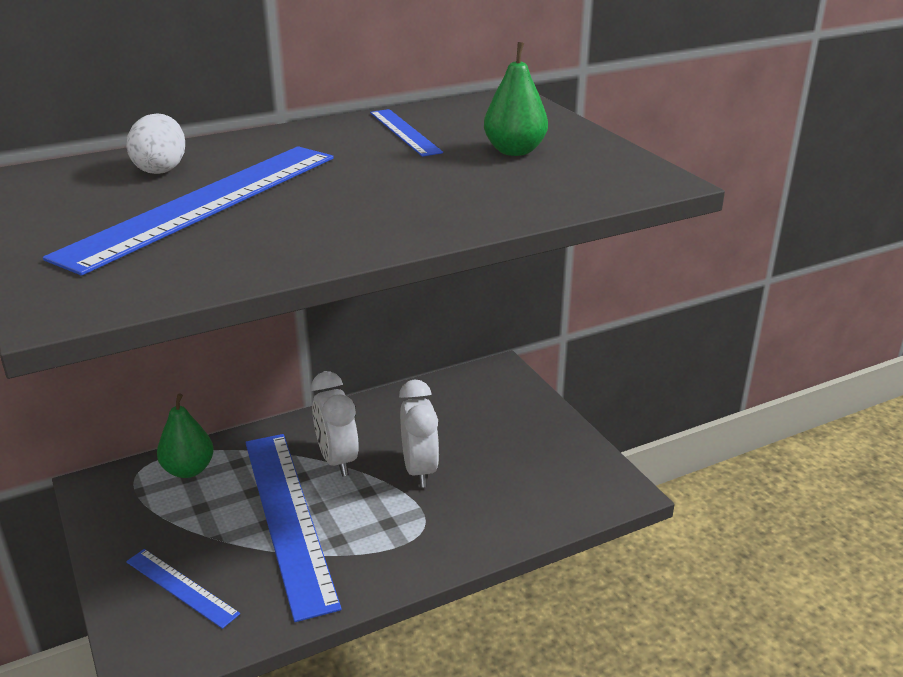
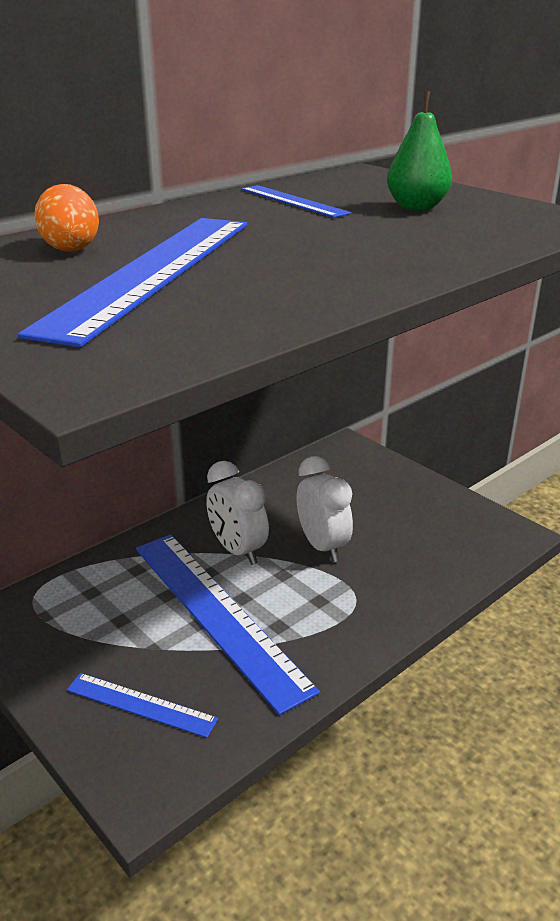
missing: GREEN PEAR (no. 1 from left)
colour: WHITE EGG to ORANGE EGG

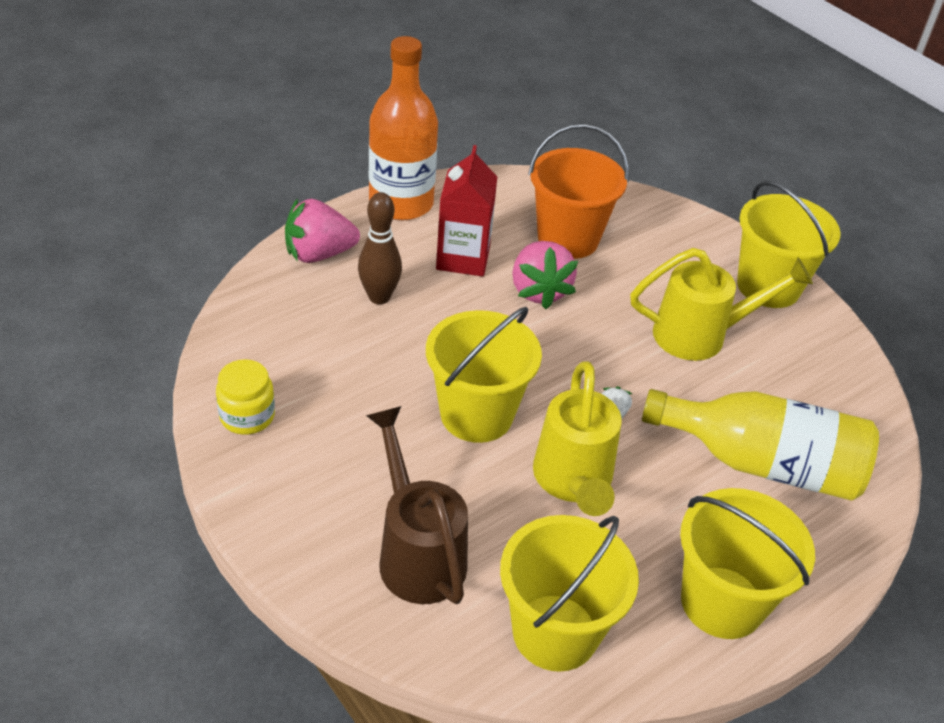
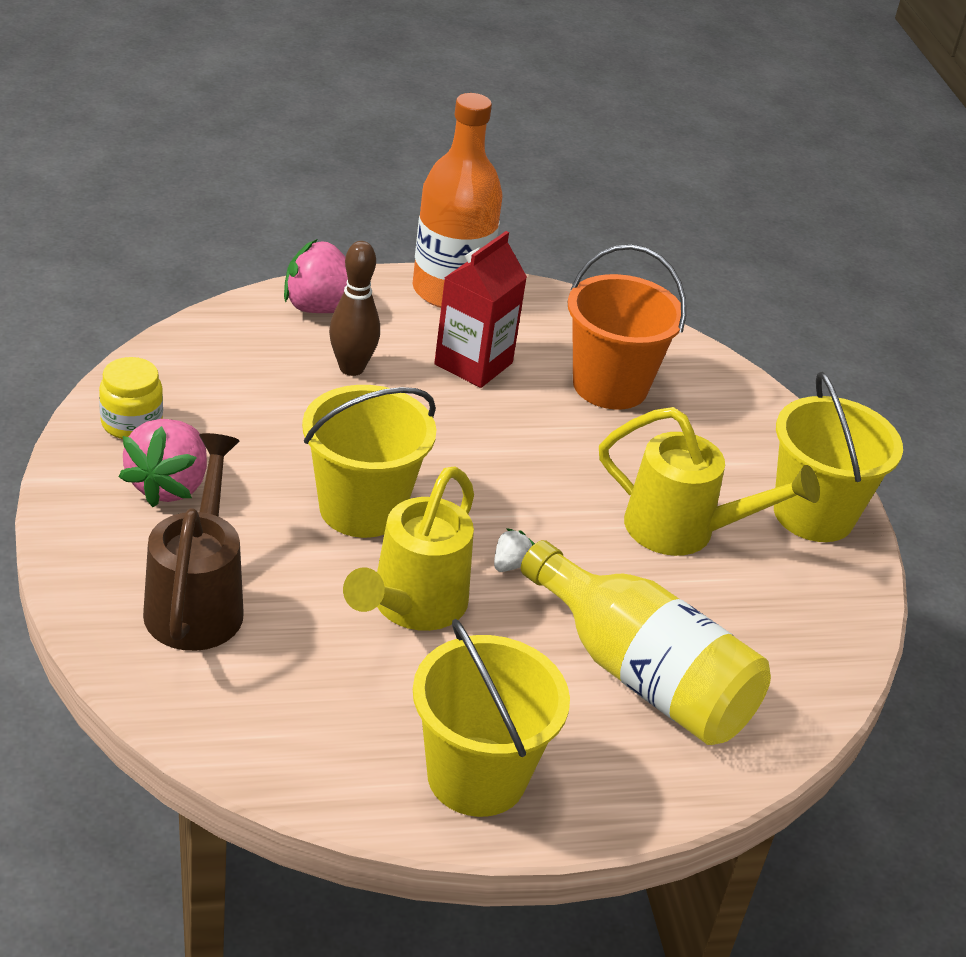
missing: YELLOW BUCKET (no. 2 from left)
relocated: PINK STRAWBERRY (no. 2 from left in the first image) to PINK STRAWBERRY (no. 1 from left)

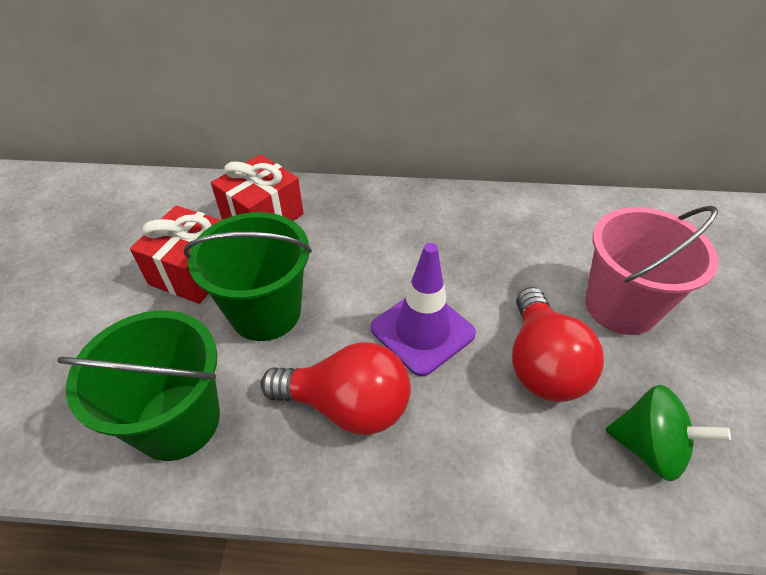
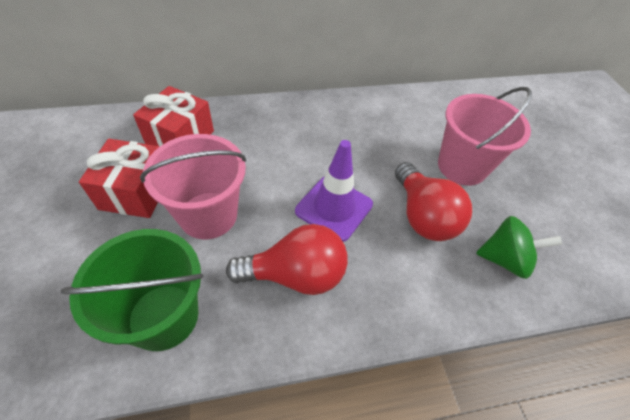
colour: GREEN BUCKET (no. 2 from left) to PINK BUCKET (no. 1 from left)

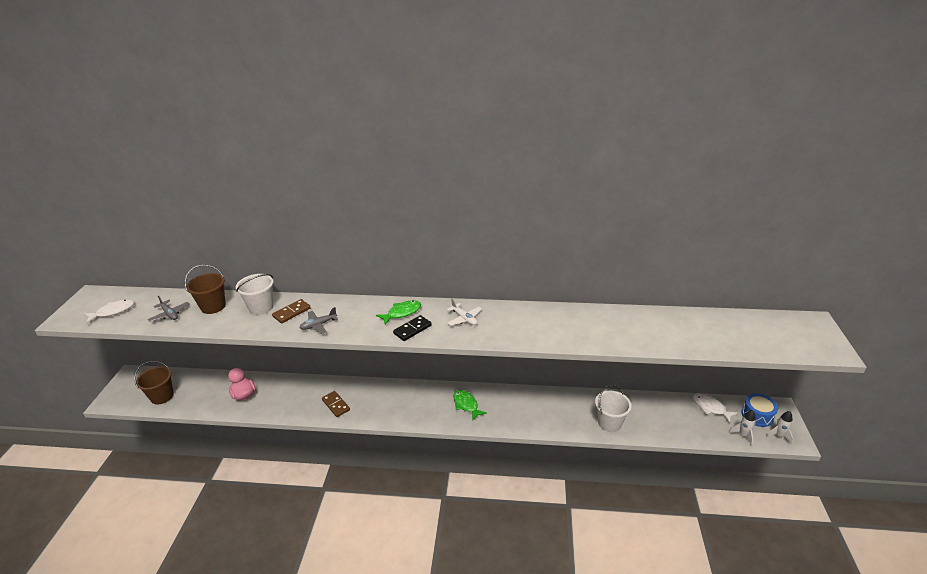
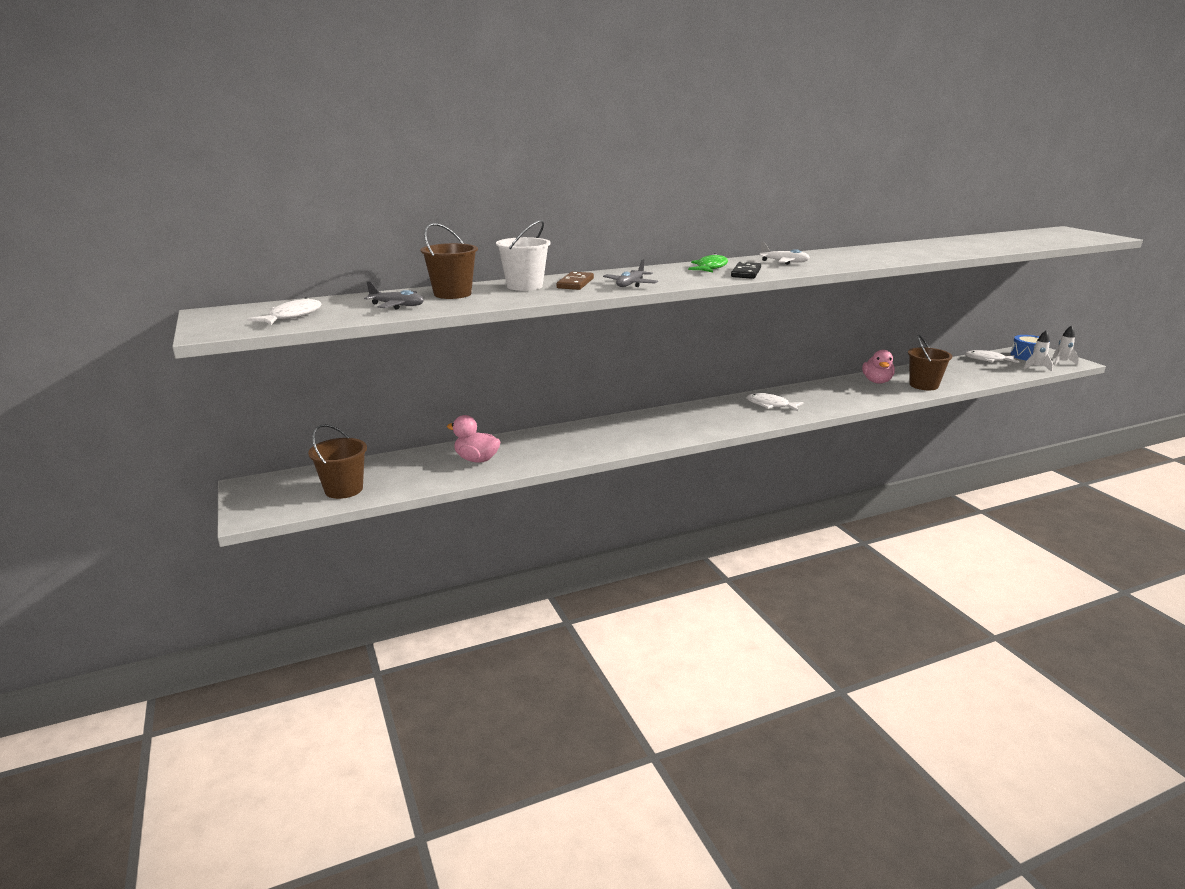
missing: BROWN DOMINO (no. 2 from left)
appeared: PINK DUCK (no. 2 from left)
colour: WHITE BUCKET (no. 2 from left) to BROWN BUCKET (no. 3 from left); GREEN FISH (no. 2 from left) to WHITE FISH (no. 2 from left)

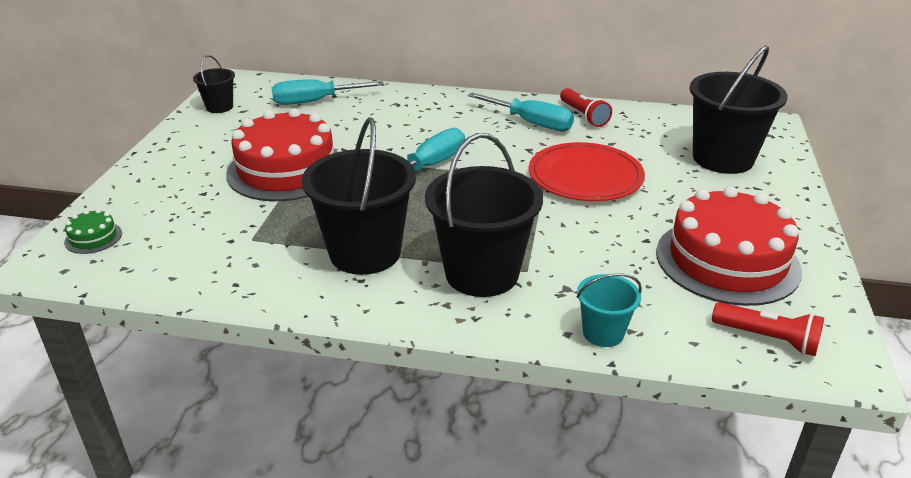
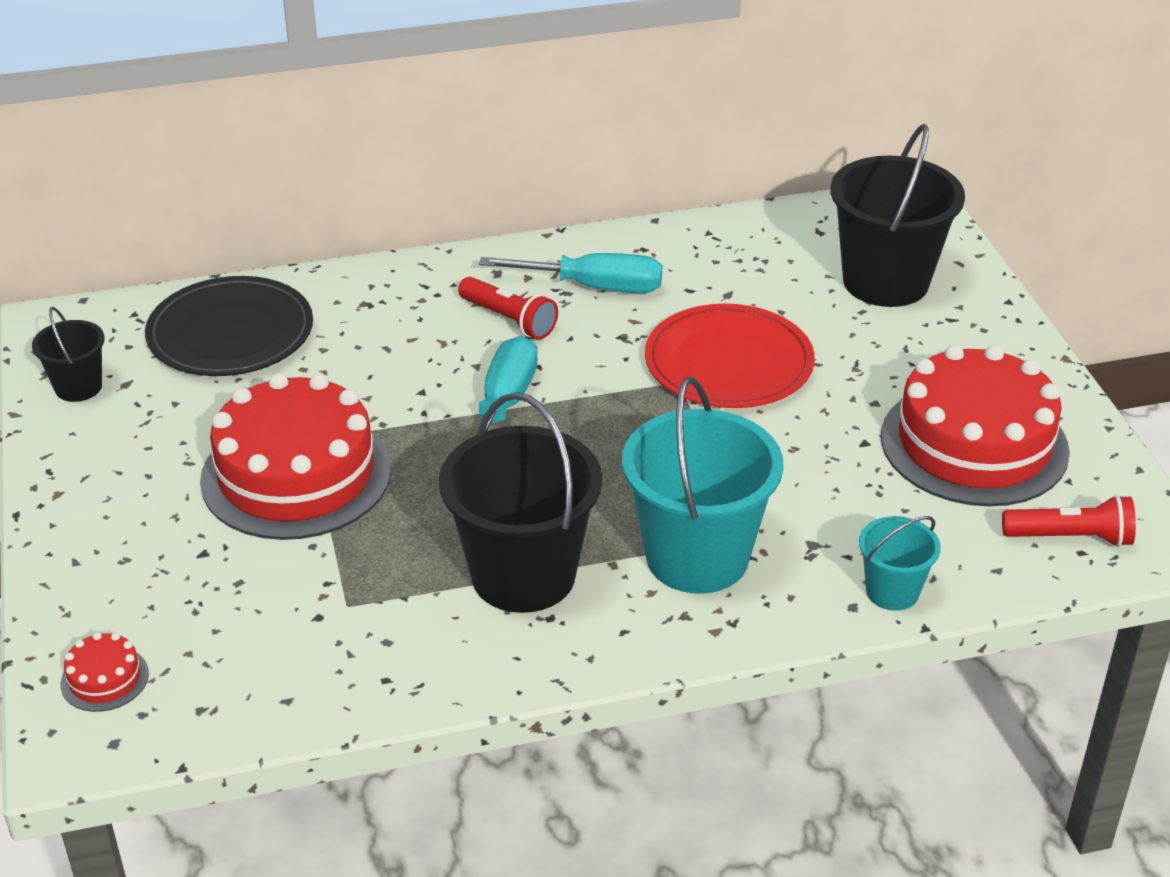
relocated: RED FLASHLIGHT (no. 1 from left)
exchanged: TURQUOISE SCREWDRIVER (no. 1 from left) to BLACK PLATE
colour: BLACK BUCKET (no. 3 from left) to TURQUOISE BUCKET (no. 1 from left); GREEN CAKE to RED CAKE (no. 1 from left)

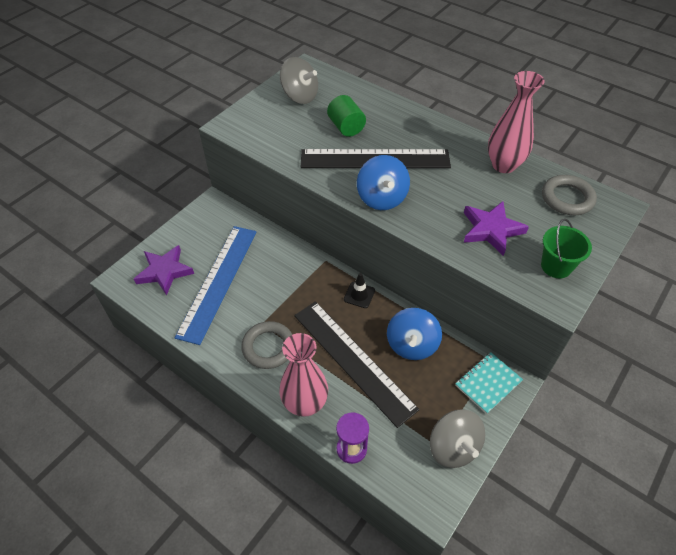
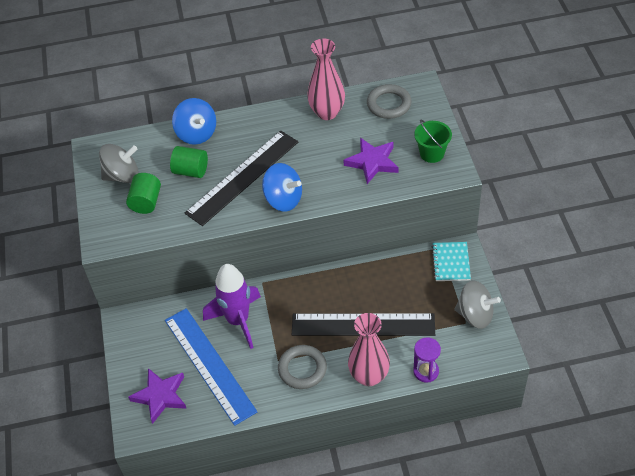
missing: BLACK TRAFFIC CONE
appeared: GREEN CYLINDER (no. 1 from left); PURPLE ROCKET
relocated: BLUE SPINNING TOP (no. 2 from left in the first image) to BLUE SPINNING TOP (no. 1 from left)

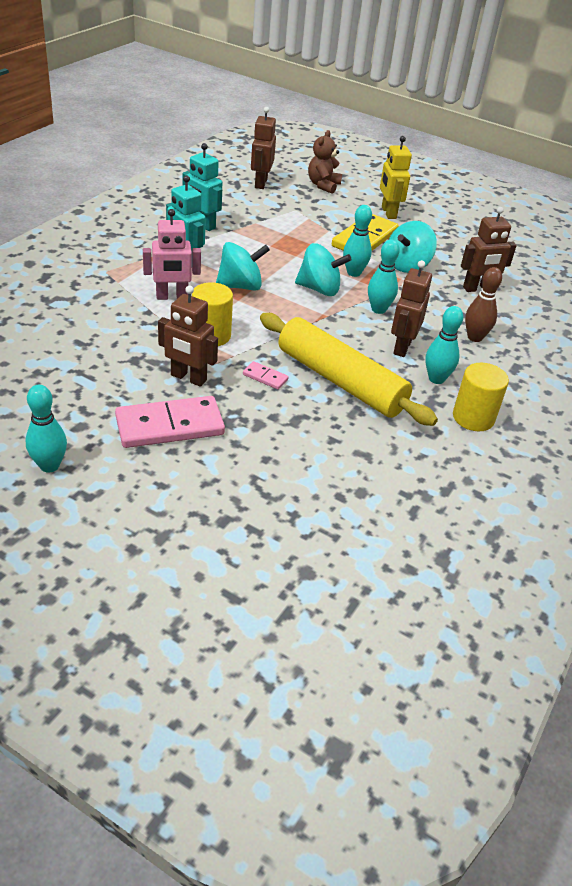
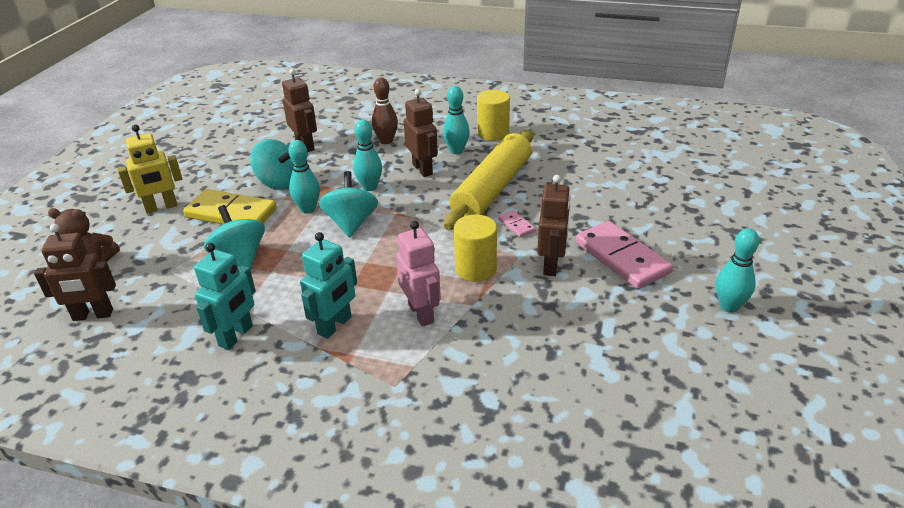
relocated: TURQUOISE SPINNING TOP (no. 1 from left)
spun: BROWN ROBOT (no. 3 from left) 120 degrees counterclockwise; PINK DOMINO (no. 2 from left in the first image) 45 degrees counterclockwise

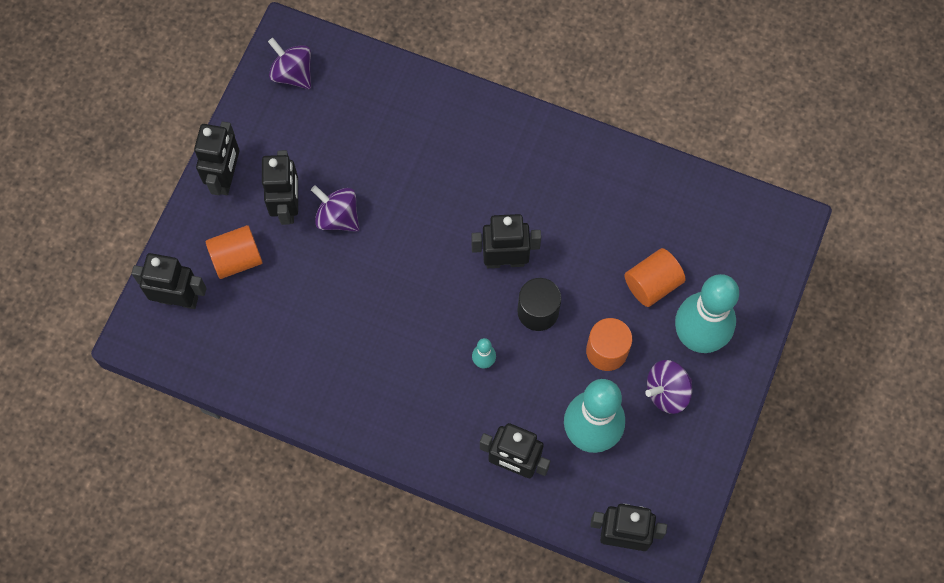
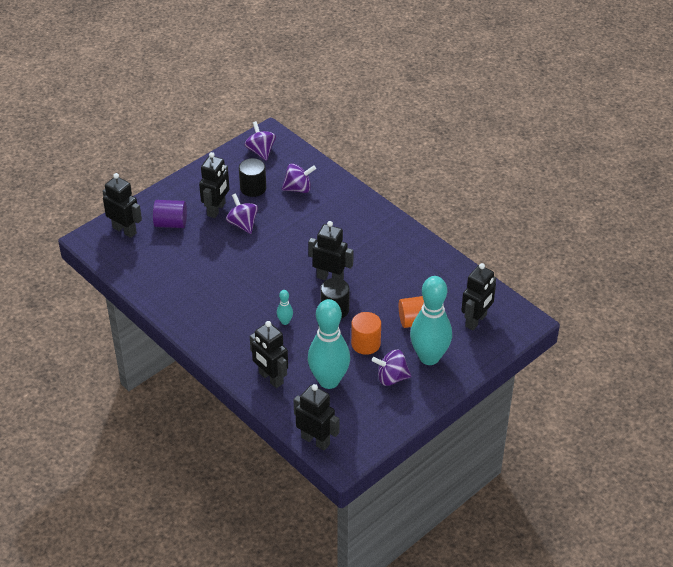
appeared: BLACK CYLINDER (no. 1 from left); PURPLE SPINNING TOP (no. 3 from left)
relocated: BLACK ROBOT (no. 2 from left in the first image) to BLACK ROBOT (no. 6 from left)
colour: ORANGE CYLINDER (no. 1 from left) to PURPLE CYLINDER

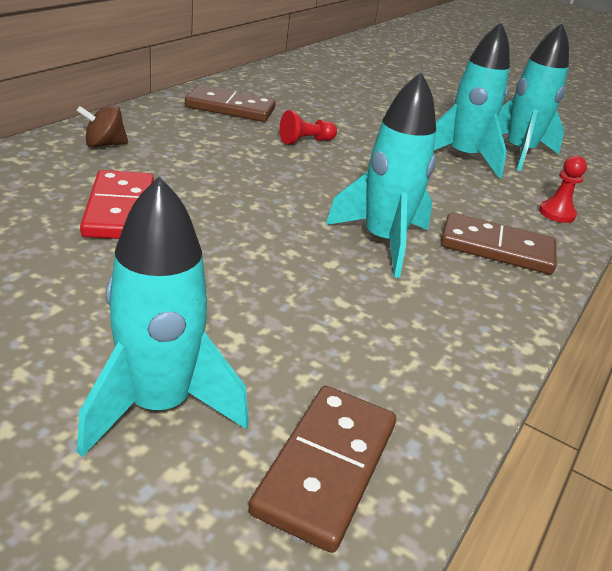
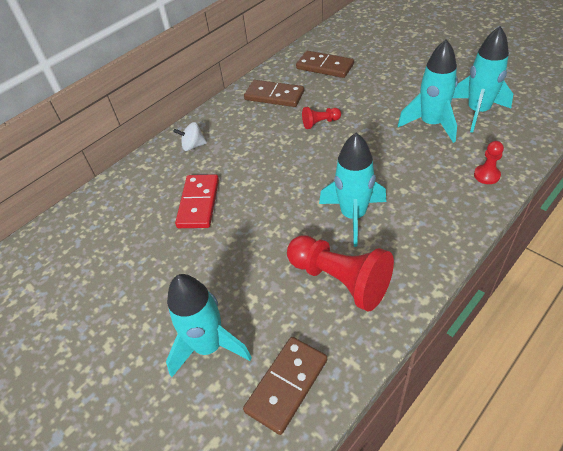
appeared: RED PAWN (no. 2 from left)
relocated: BROWN DOMINO (no. 3 from left)
colour: BROWN SPINNING TOP to WHITE SPINNING TOP

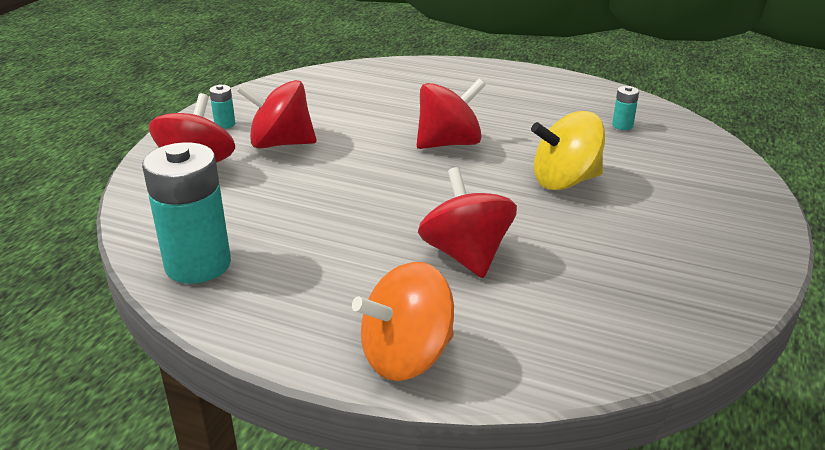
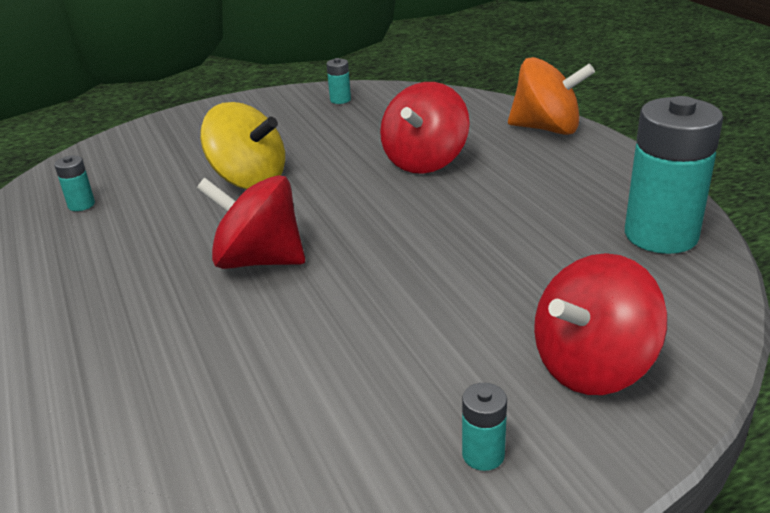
missing: RED SPINNING TOP (no. 2 from left)
appeared: TURQUOISE BATTERY (no. 2 from left)

